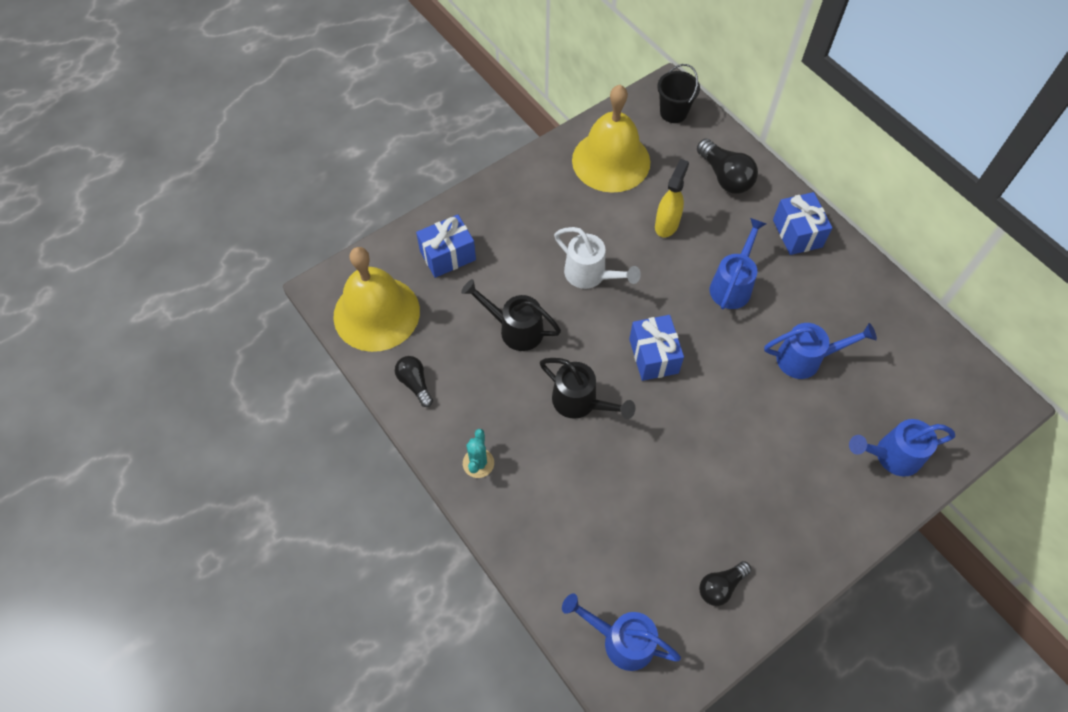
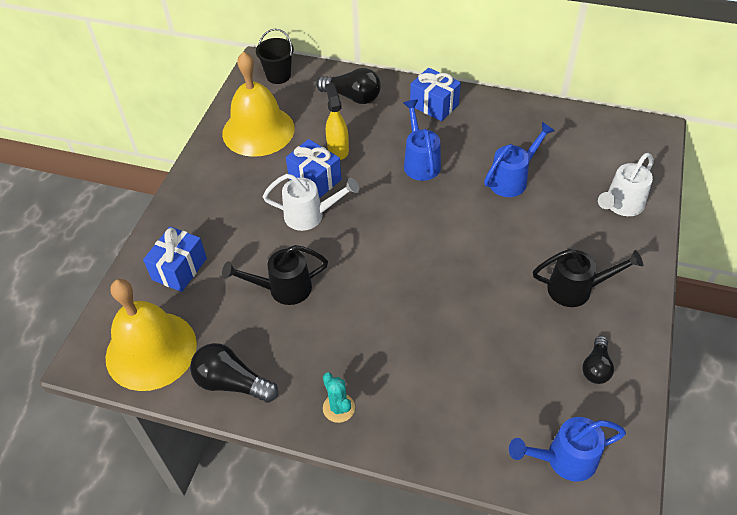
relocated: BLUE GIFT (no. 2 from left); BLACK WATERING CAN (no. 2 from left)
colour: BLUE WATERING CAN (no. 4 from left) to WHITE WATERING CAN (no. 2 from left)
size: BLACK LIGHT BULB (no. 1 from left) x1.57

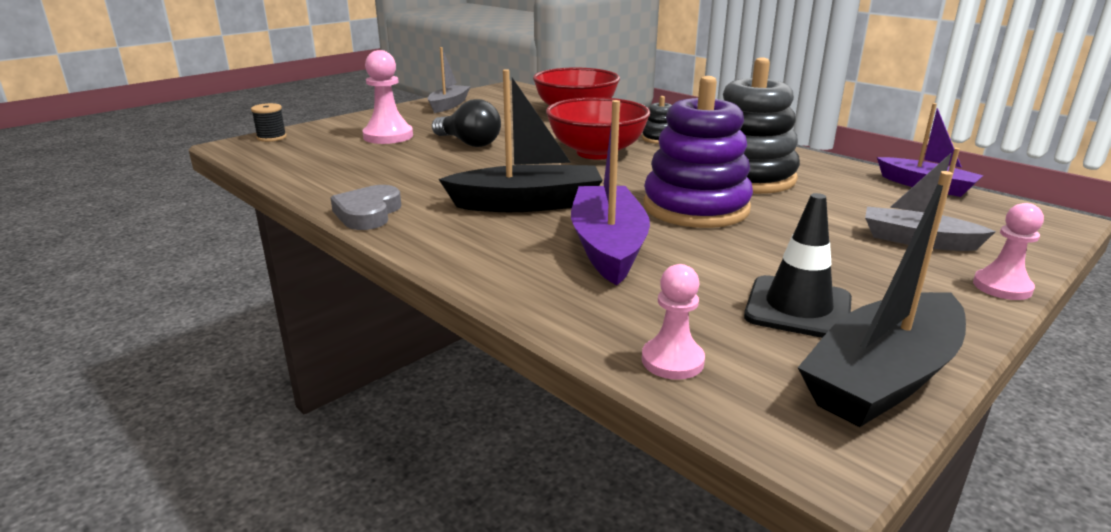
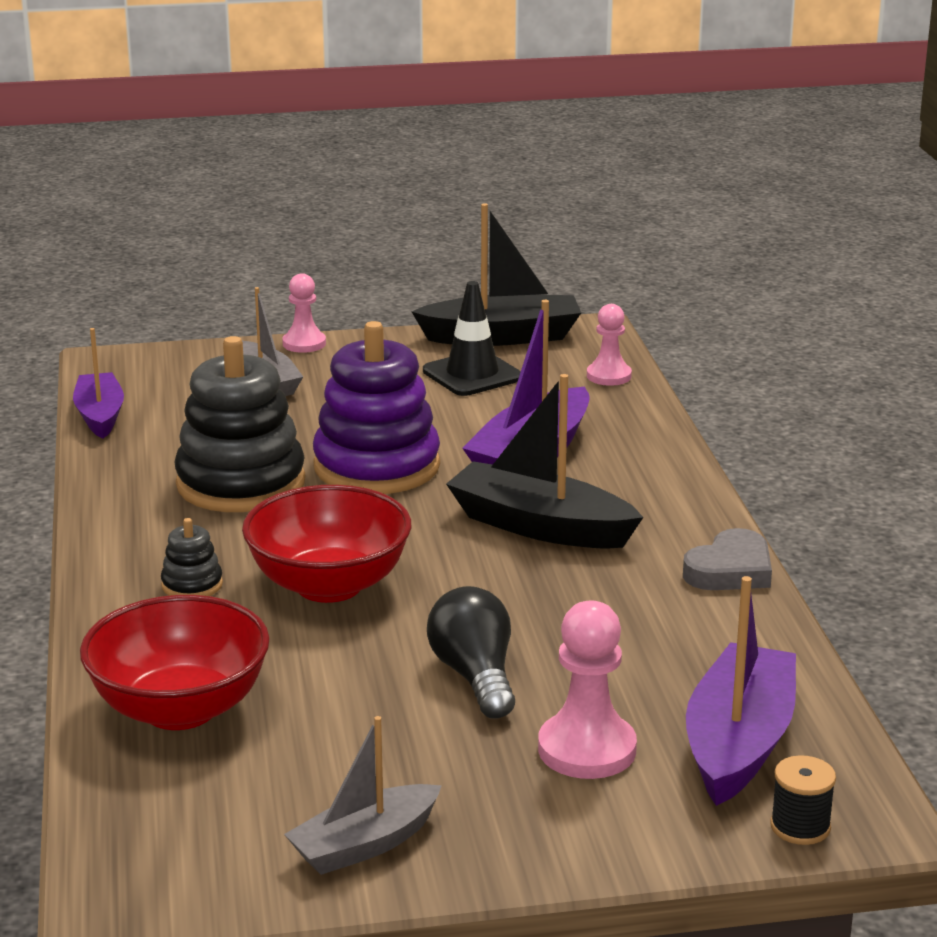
appeared: PURPLE BOAT (no. 3 from left)

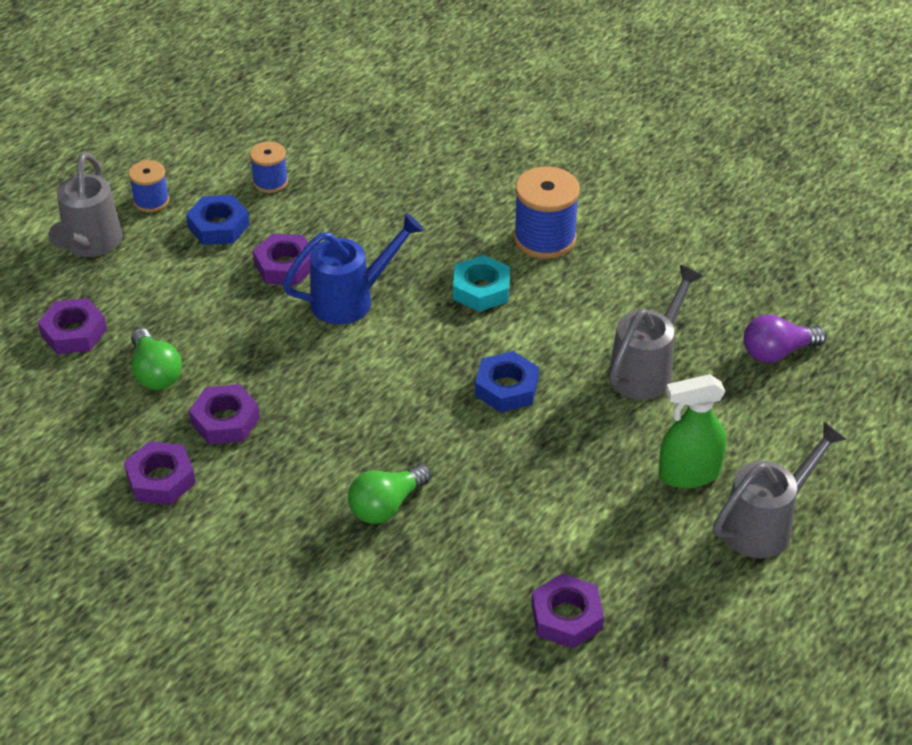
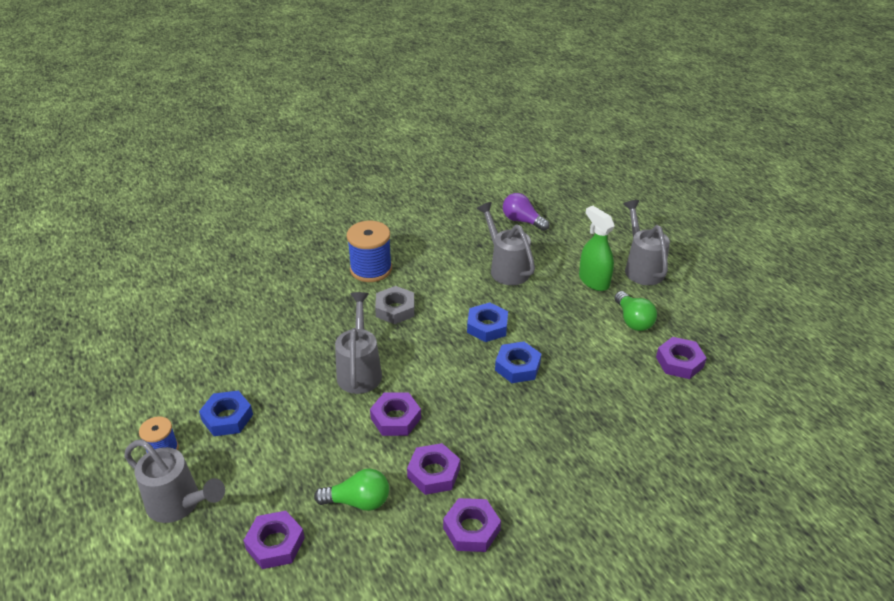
missing: BLUE SPOOL (no. 2 from left)
appeared: BLUE NUT (no. 3 from left)
relocated: PURPLE NUT (no. 4 from left in the first image) to PURPLE NUT (no. 2 from left); GREEN LIGHT BULB (no. 2 from left)
colour: BLUE WATERING CAN to GREY WATERING CAN (no. 2 from left); TURQUOISE NUT to GREY NUT
spun: PURPLE LIGHT BULB 120 degrees clockwise; GREEN SPRAY BOTTLE 135 degrees clockwise

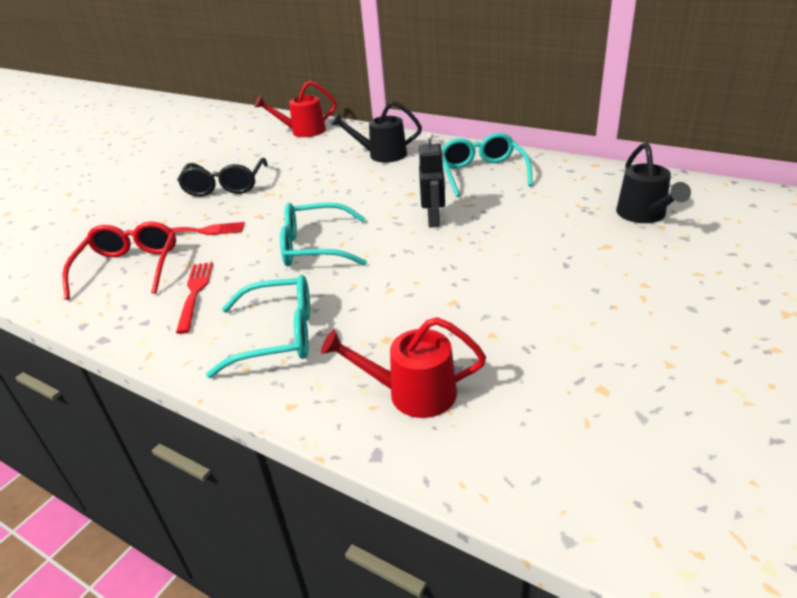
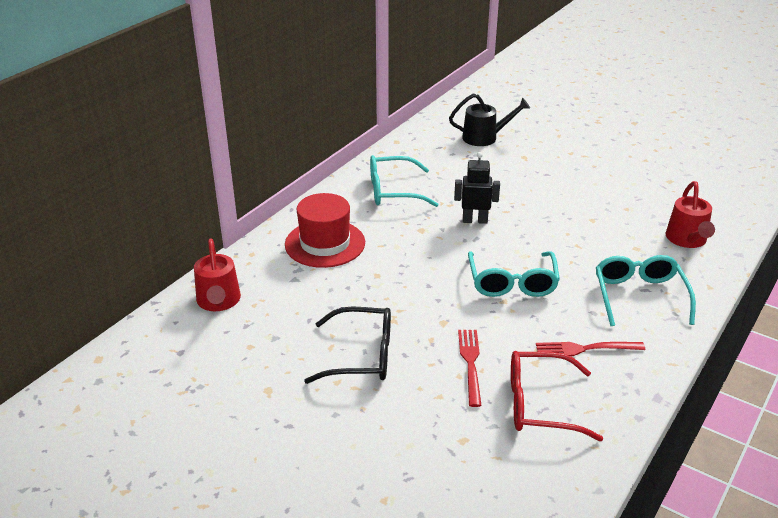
exchanged: BLACK WATERING CAN (no. 1 from left) to RED HAT

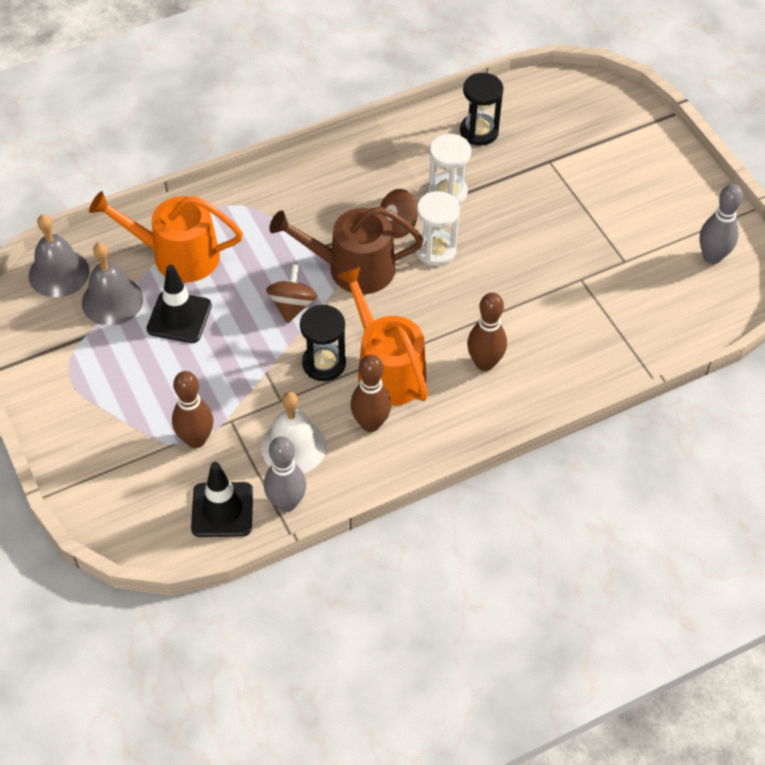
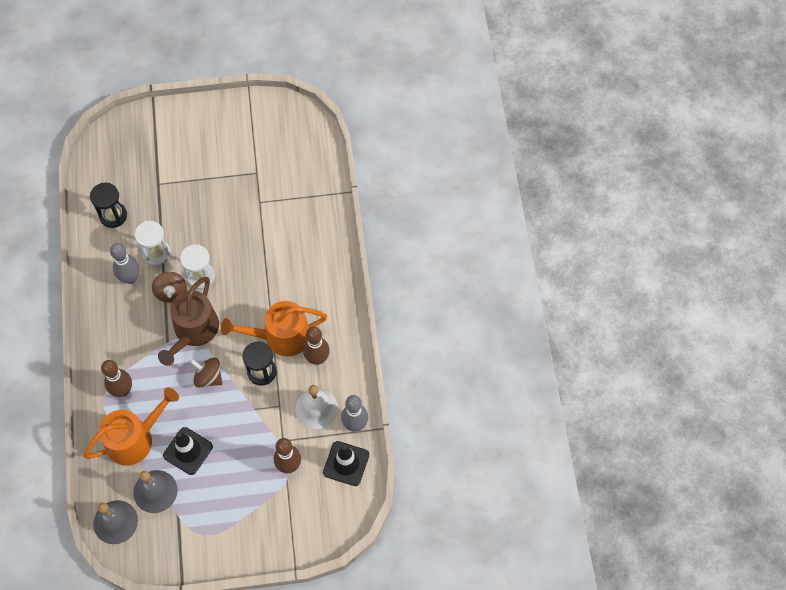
relocated: GREY BOWLING PIN (no. 2 from left in the first image) to GREY BOWLING PIN (no. 1 from left); BROWN BOWLING PIN (no. 3 from left in the first image) to BROWN BOWLING PIN (no. 1 from left)
spun: ORANGE WATERING CAN (no. 1 from left) 150 degrees counterclockwise

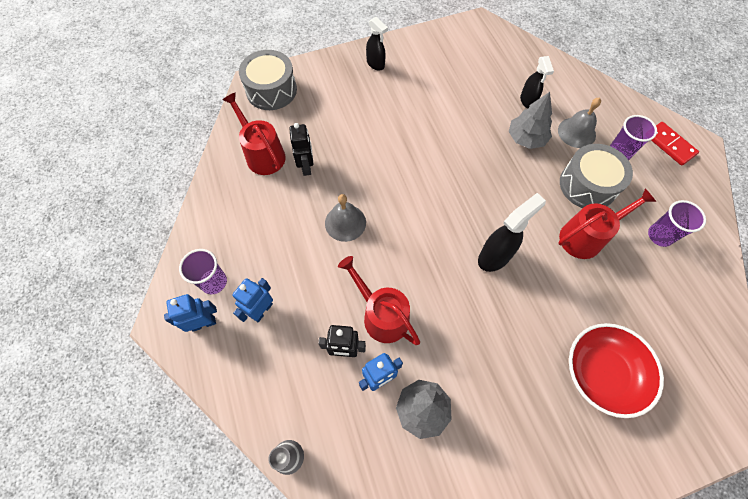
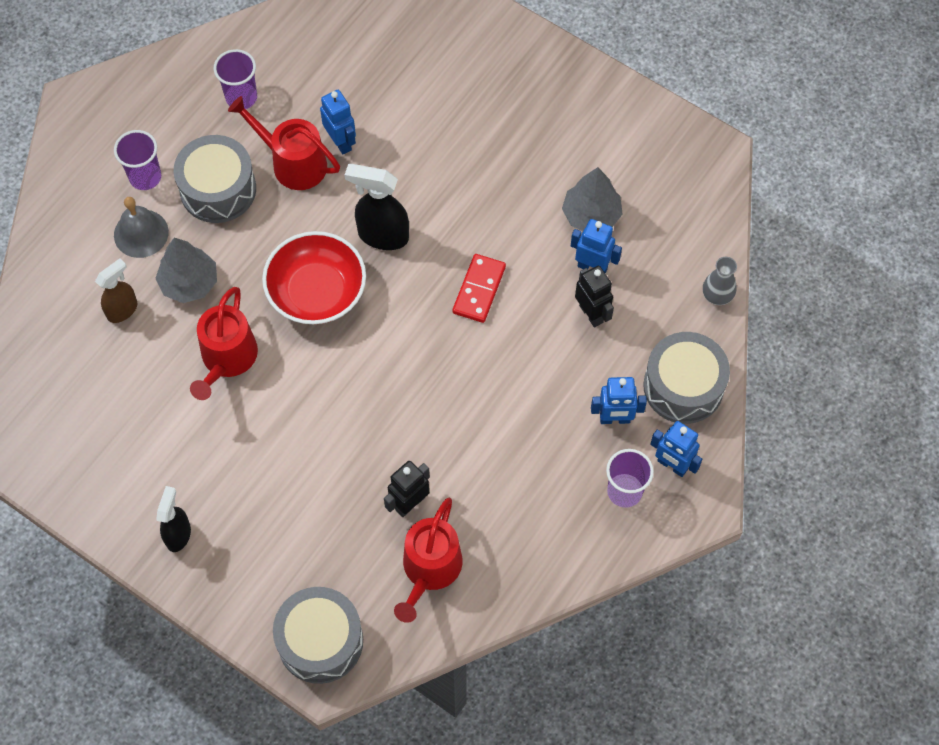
missing: GREY BELL (no. 1 from left)
appeared: BLUE ROBOT (no. 1 from left); GREY DRUM (no. 3 from left)
relocated: RED DOMINO; RED WATERING CAN (no. 2 from left in the first image) to RED WATERING CAN (no. 1 from left); RED BOWL
colour: BLACK SPRAY BOTTLE (no. 3 from left) to BROWN SPRAY BOTTLE

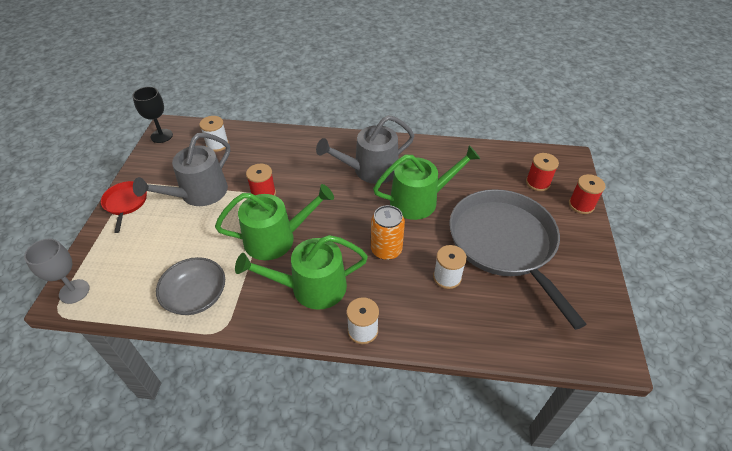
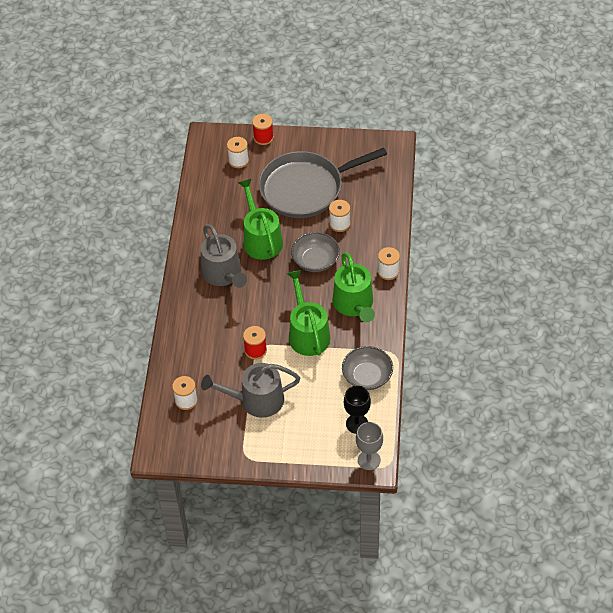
missing: RED PAN
relocated: BLACK GOBLET
exchanged: ORANGE CAN to GREY BOWL (no. 1 from left)
colour: RED SPOOL (no. 2 from left) to WHITE SPOOL (no. 2 from left)
spun: GREY WATERING CAN (no. 1 from left in the first image) 135 degrees clockwise

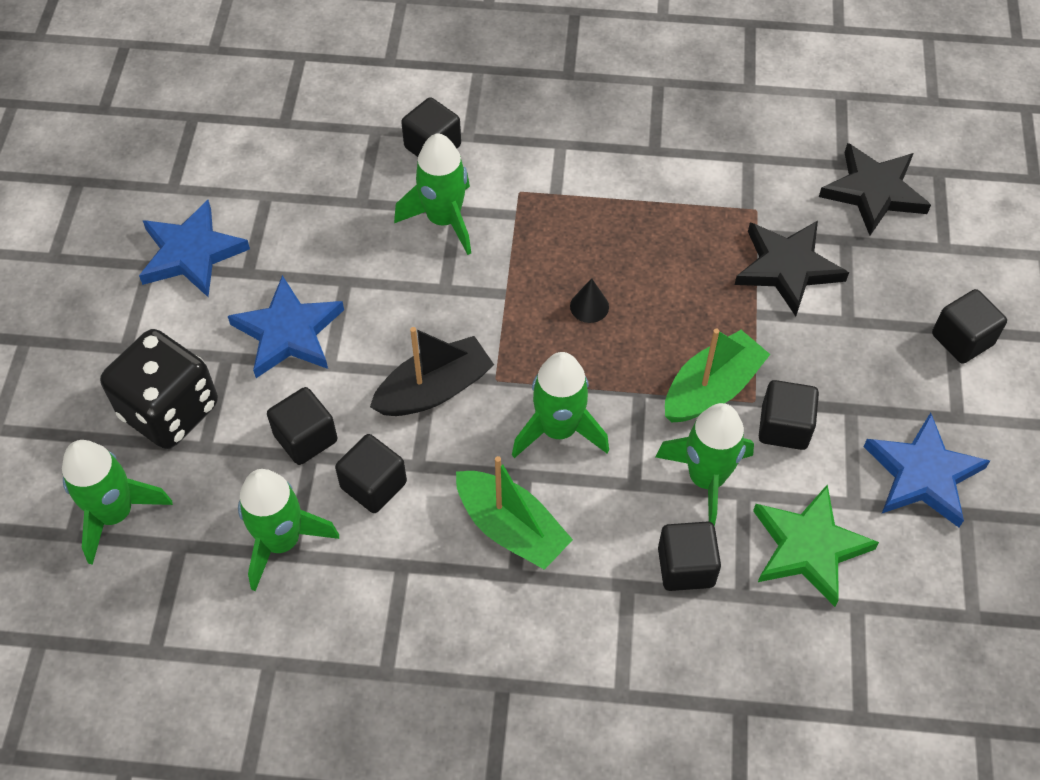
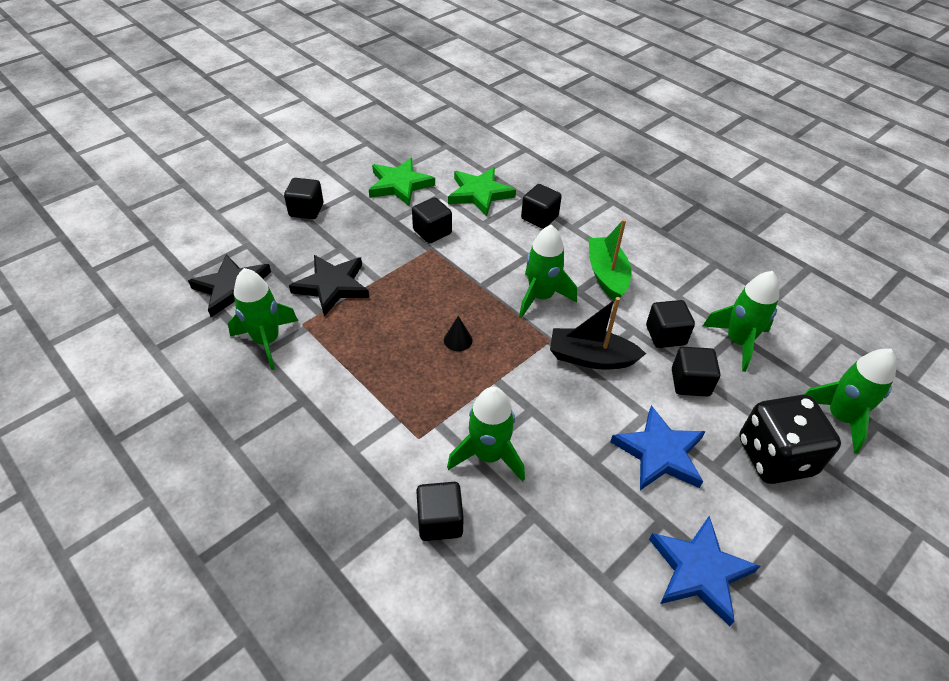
missing: GREEN BOAT (no. 2 from left)
relocated: GREEN ROCKET (no. 5 from left in the first image) to GREEN ROCKET (no. 1 from left)
colour: BLUE STAR (no. 3 from left) to GREEN STAR (no. 1 from left)

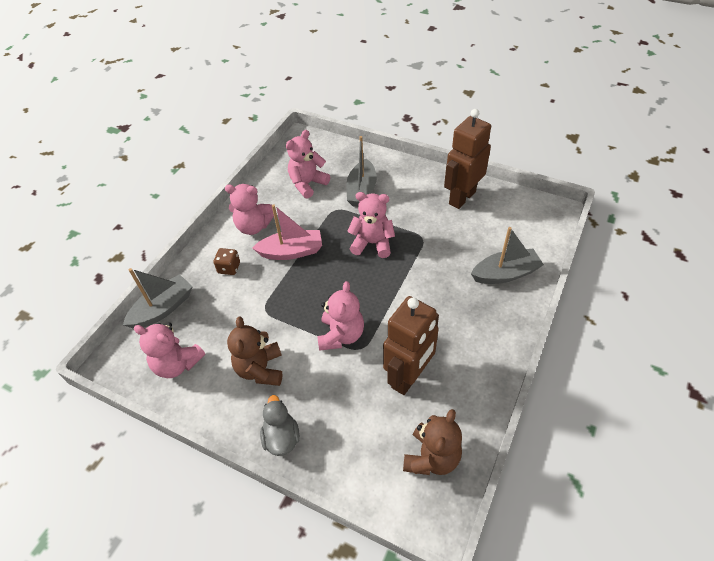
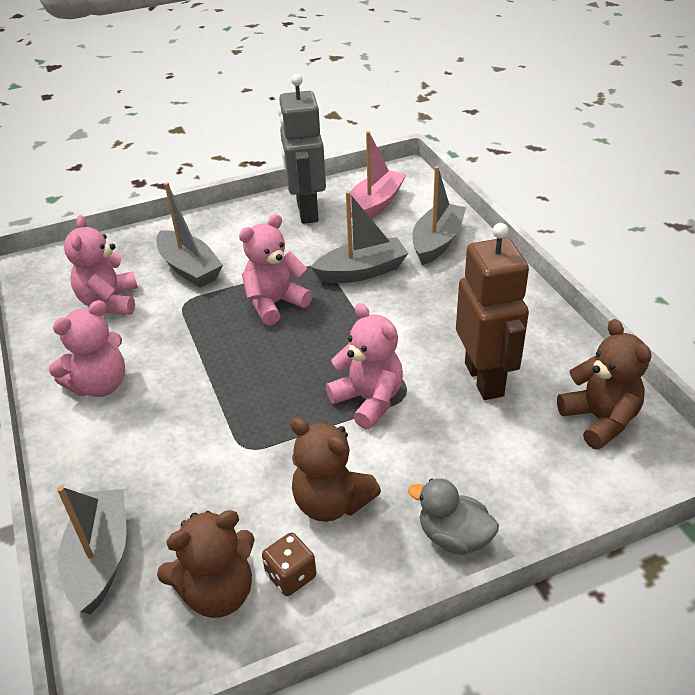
appeared: GREY BOAT (no. 3 from left)
relocated: PINK BOAT; BROWN DICE
colour: BROWN ROBOT (no. 2 from left) to GREY ROBOT; PINK TEDDY BEAR (no. 1 from left) to BROWN TEDDY BEAR (no. 1 from left)

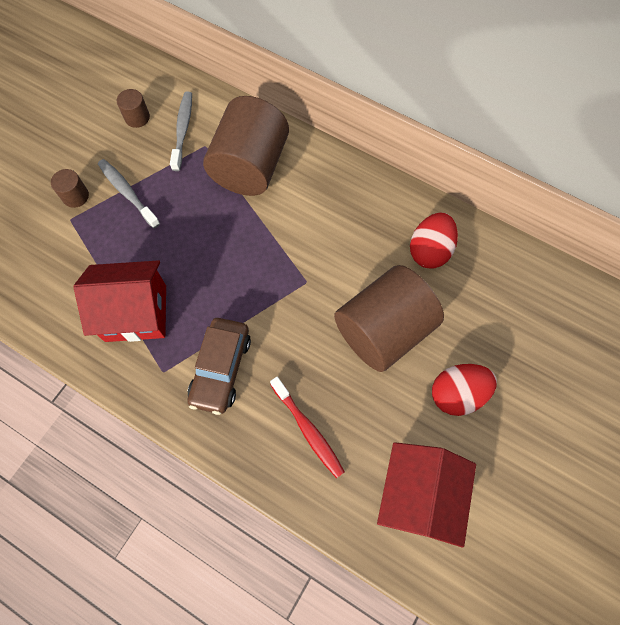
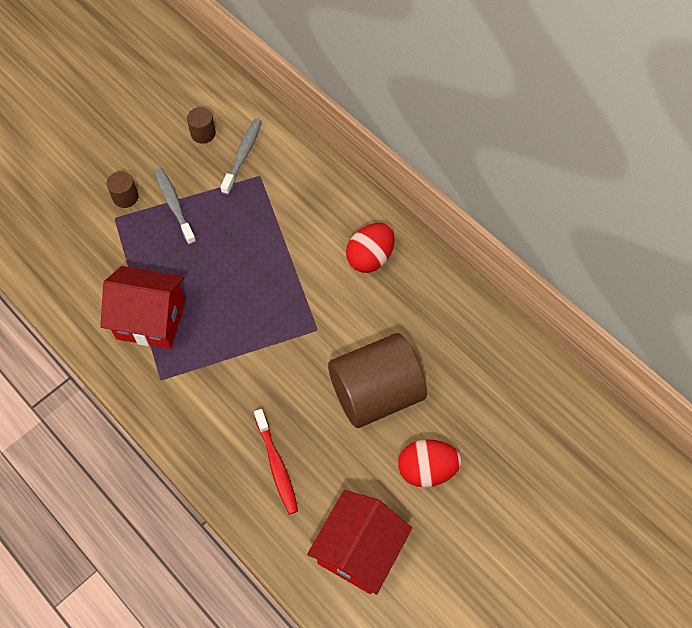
missing: BROWN CYLINDER (no. 3 from left); BROWN CAR
relocated: RED EGG (no. 1 from left)

